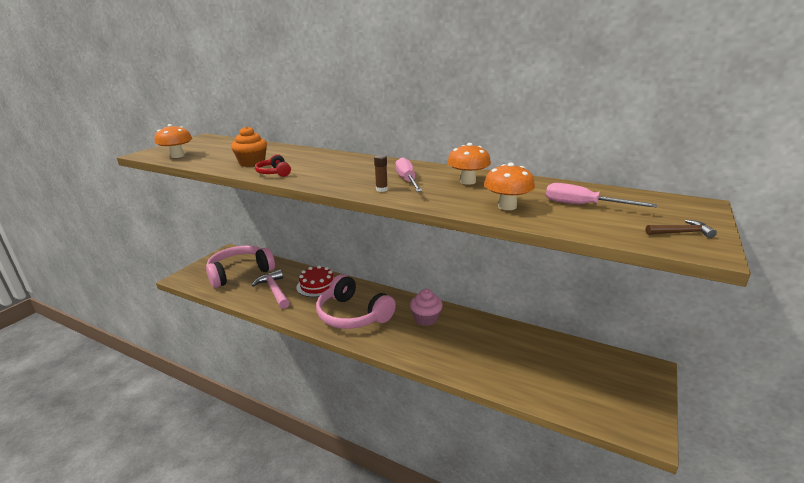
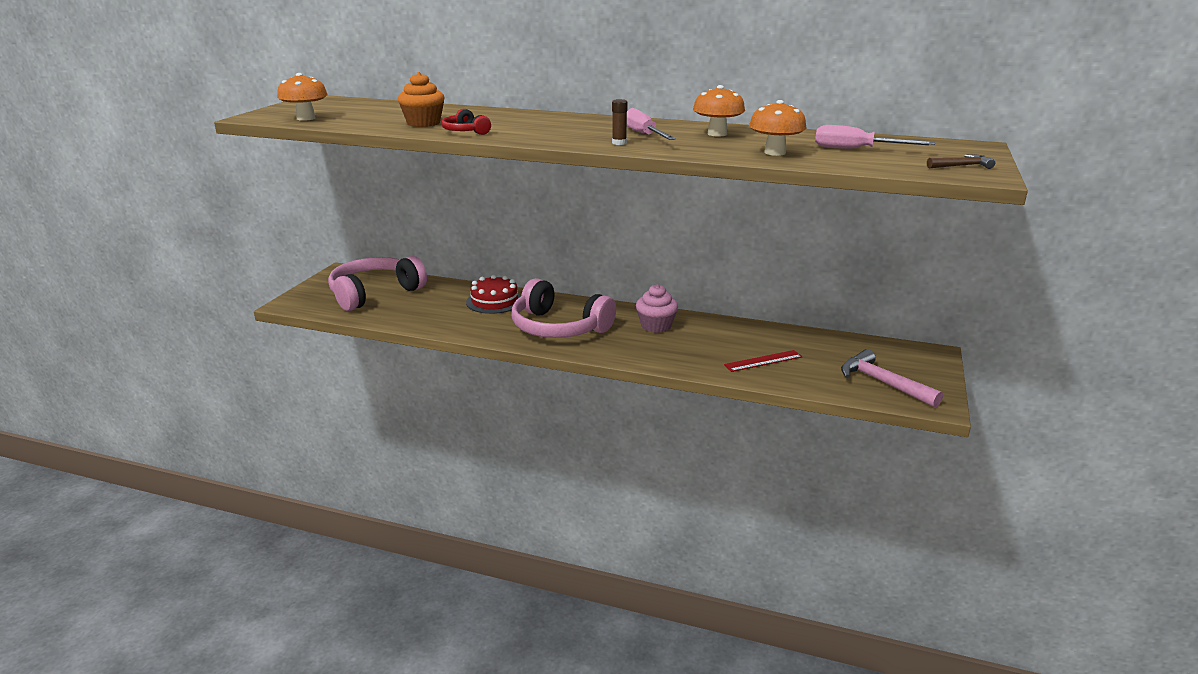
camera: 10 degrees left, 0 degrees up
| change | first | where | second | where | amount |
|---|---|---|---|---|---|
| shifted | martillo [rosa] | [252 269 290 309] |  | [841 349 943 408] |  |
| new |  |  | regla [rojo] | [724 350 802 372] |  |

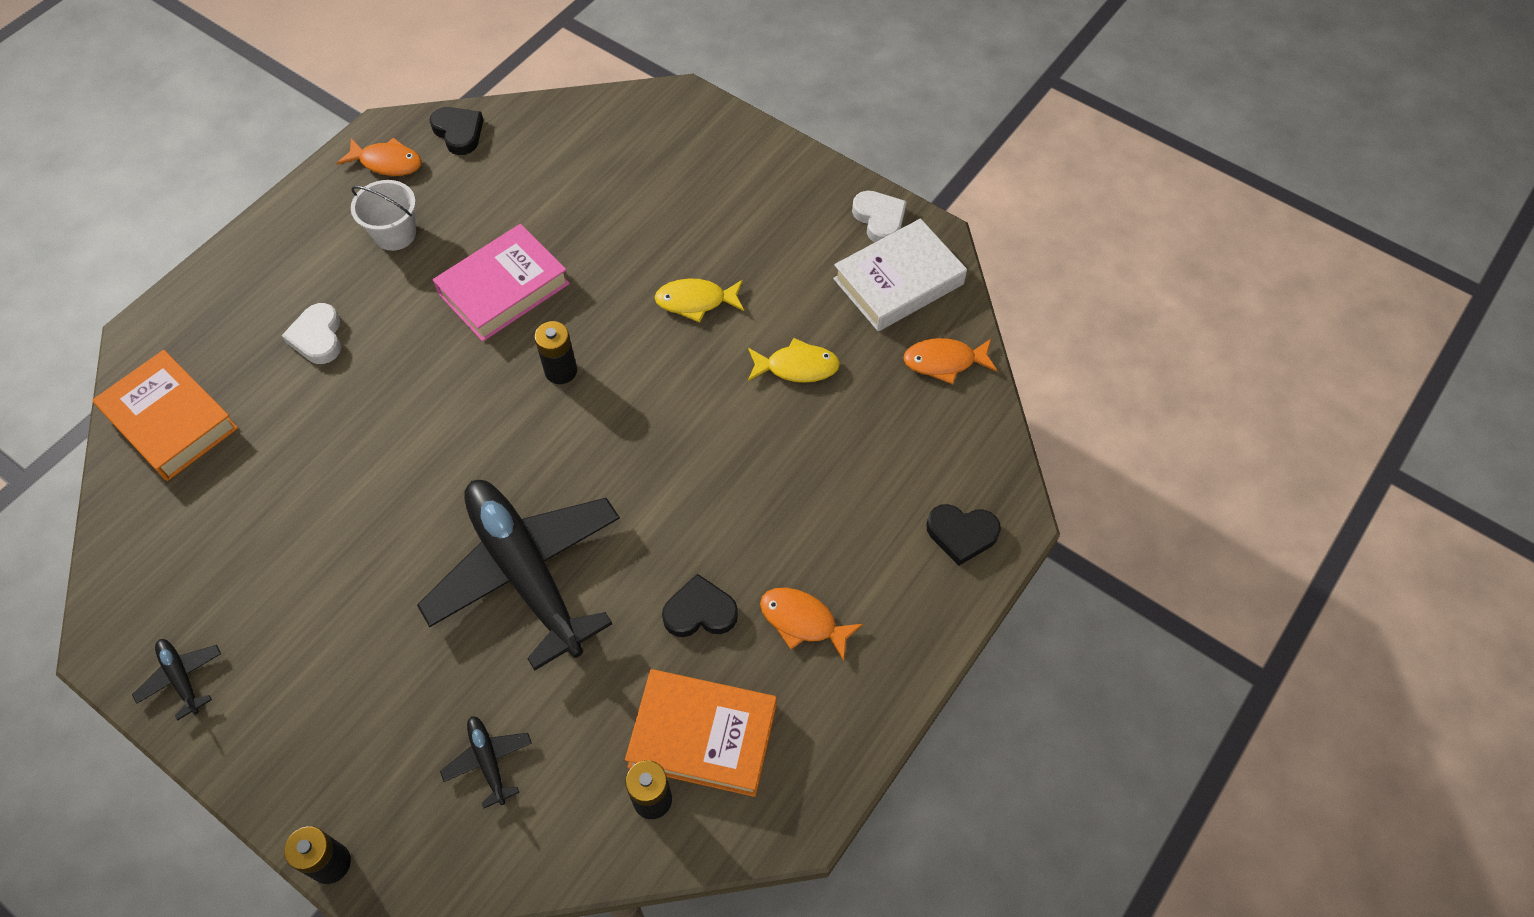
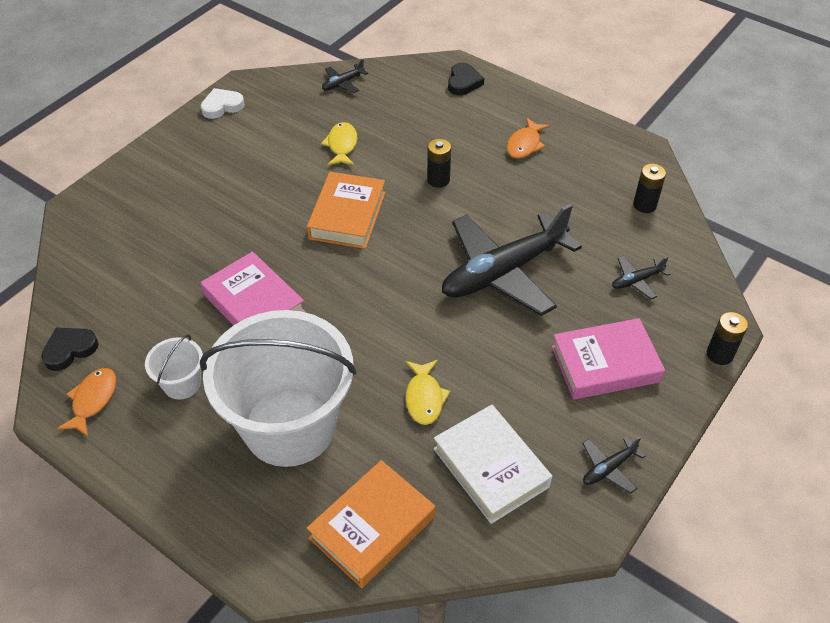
camera: 90 degrees left, 10 degrees down
| change | first | where | second | where | amount |
|---|---|---|---|---|---|
| shifted | libro [blanco] | [833 219 967 331] |  | [433 405 552 524] |  |
| shifted | pez [amarillo] | [654 278 744 323] |  | [405 360 451 425] |  |
| swapped | corazón [blanco] | [281 303 341 364] | balde [blanco] | [200 310 356 467] |  |
| shifted | pila [negro] | [534 321 577 384] |  | [427 139 451 188] |  |
| swapped | pez [naranja] | [903 338 997 384] | avión [negro] | [322 59 368 93] |  |
| gone | corazón [negro] | [662 574 738 637] |  |  |  |
| shifted | libro [naranja] | [625 669 777 797] |  | [307 172 385 249] |  |
| new |  |  | libro [rosa] | [552 318 665 400] |  |

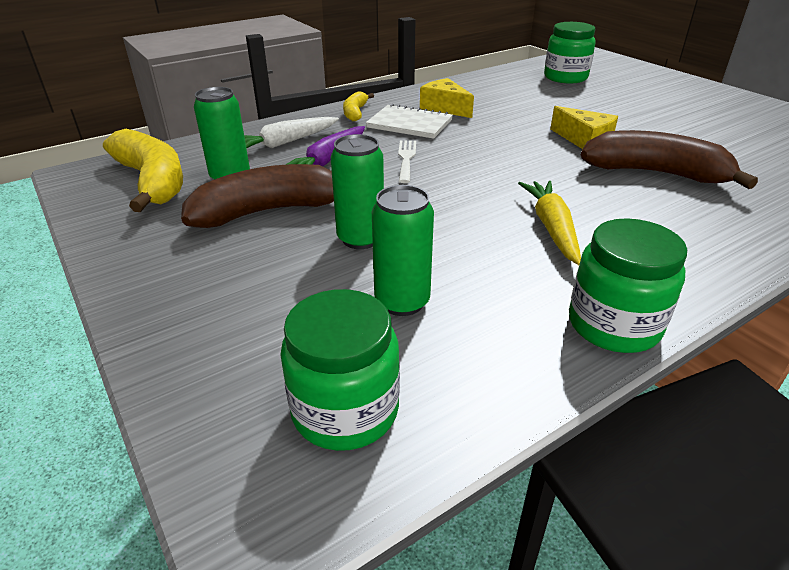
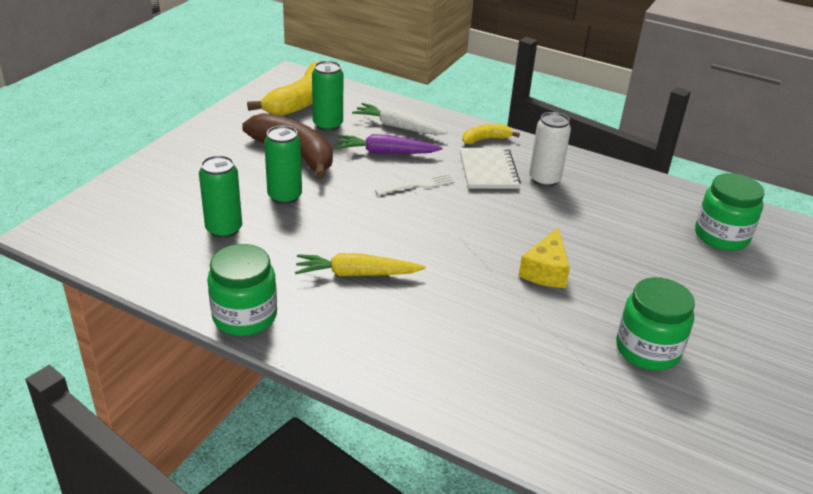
camera: 60 degrees right, 0 degrees up
| change | first | where | second | where | amount |
|---|---|---|---|---|---|
| swapped | queso [amarillo] | [420 78 474 118] | lata [blanco] | [529 112 571 187] |  |
| gone | plátano [marrón] | [581 130 758 189] |  |  |  |
| rotated | zanahoria [amarillo] | [518 181 581 265] |  | [295 253 426 276] | 150 degrees counterclockwise |
| shifted | tarro [verde] | [281 289 400 451] |  | [616 277 695 371] |  |

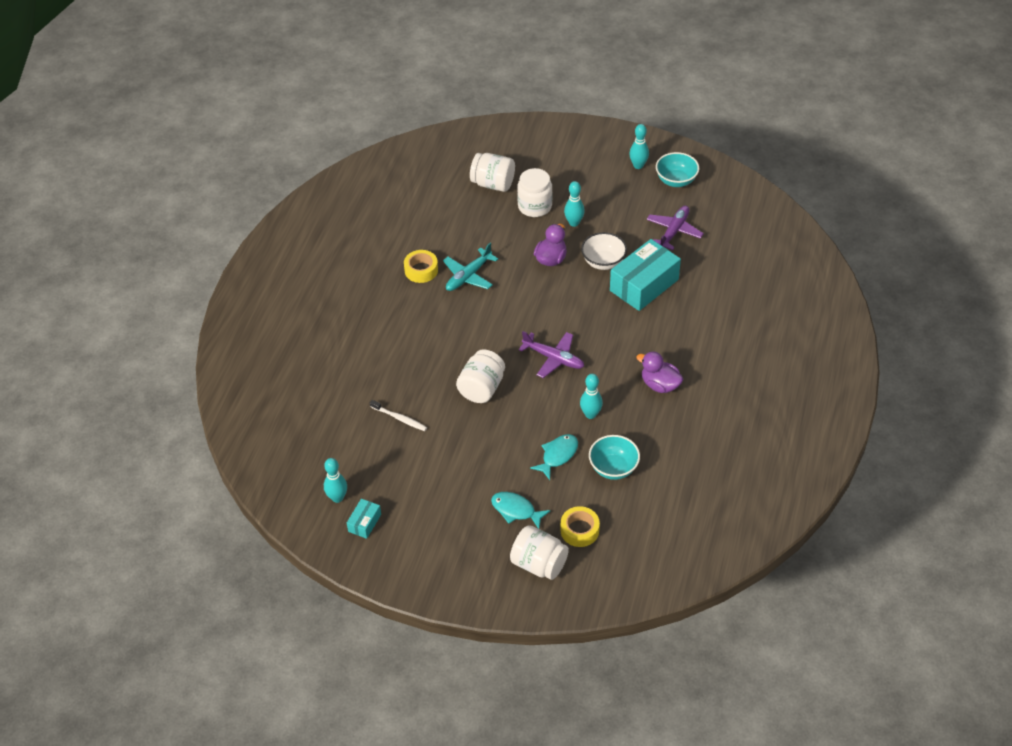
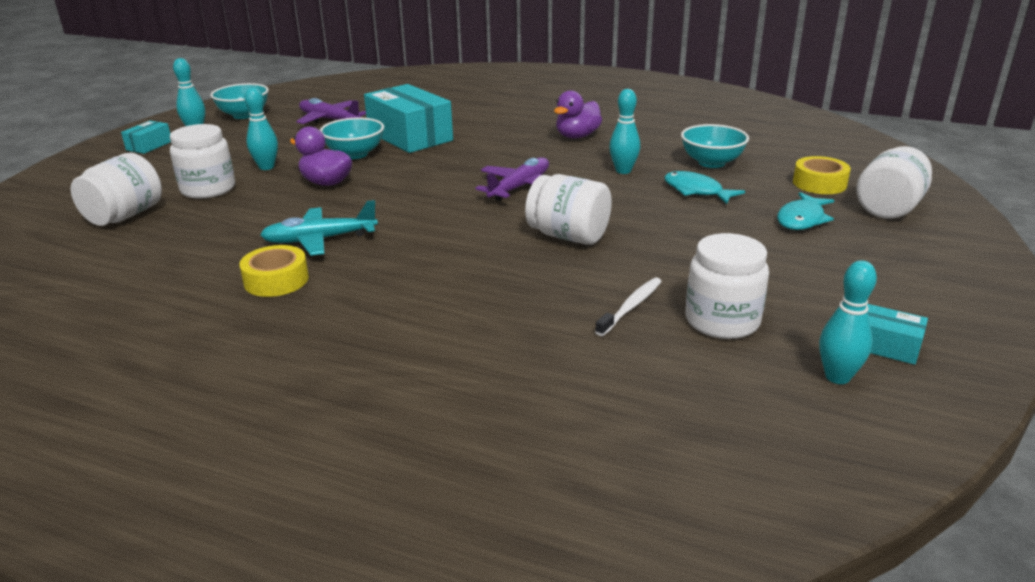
camera: 85 degrees left, 20 degrees down
| change | first | where | second | where | amount |
|---|---|---|---|---|---|
| repainted | cuenco [blanco] | [581 232 627 270] | cuenco [turquesa] | [320 117 384 159] |  |
| rotated | avión [turquesa] | [443 243 498 291] |  | [260 200 378 256] | 120 degrees clockwise |
| new |  |  | caja [turquesa] | [121 121 171 154] |  |
| new |  |  | tarro [blanco] | [685 233 769 339] |  |

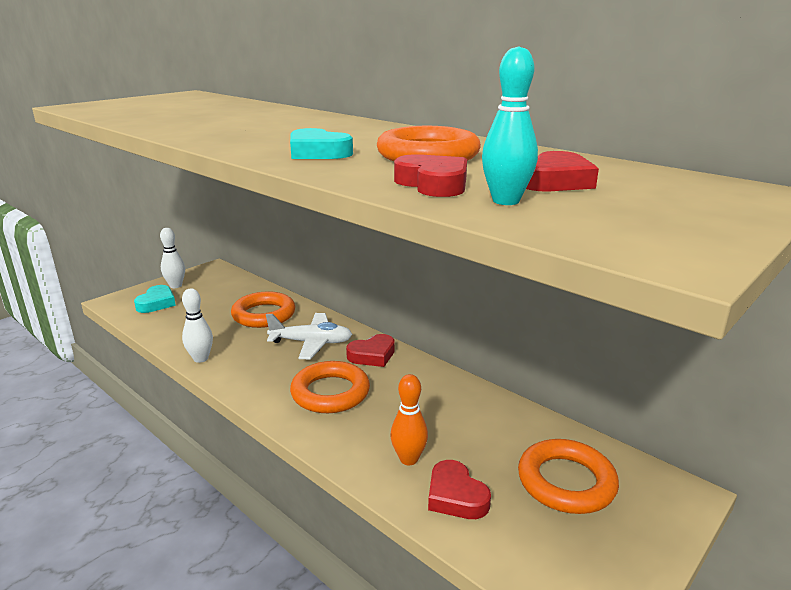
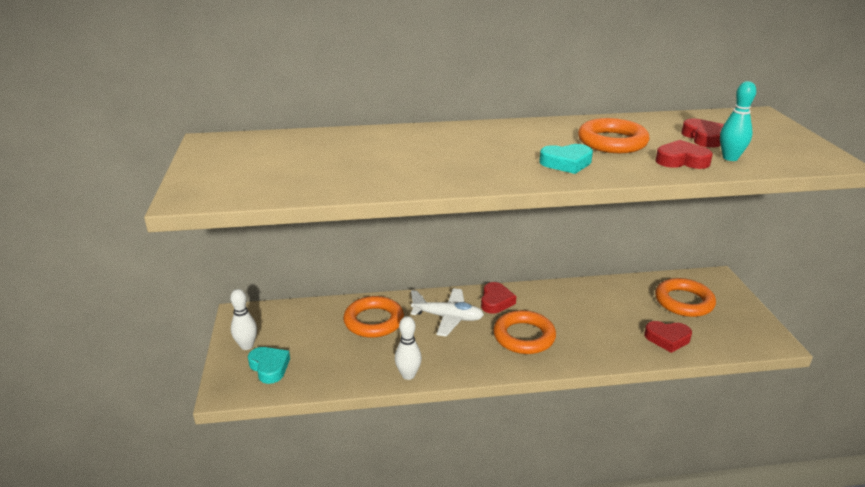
camera: 50 degrees left, 5 degrees up
| change | first | where | second | where | amount |
|---|---|---|---|---|---|
| rotated | avión [blanco] | [266 313 353 359] |  | [411 288 484 337] | 60 degrees clockwise |
| gone | bolo [naranja] | [391 374 428 465] |  |  |  |

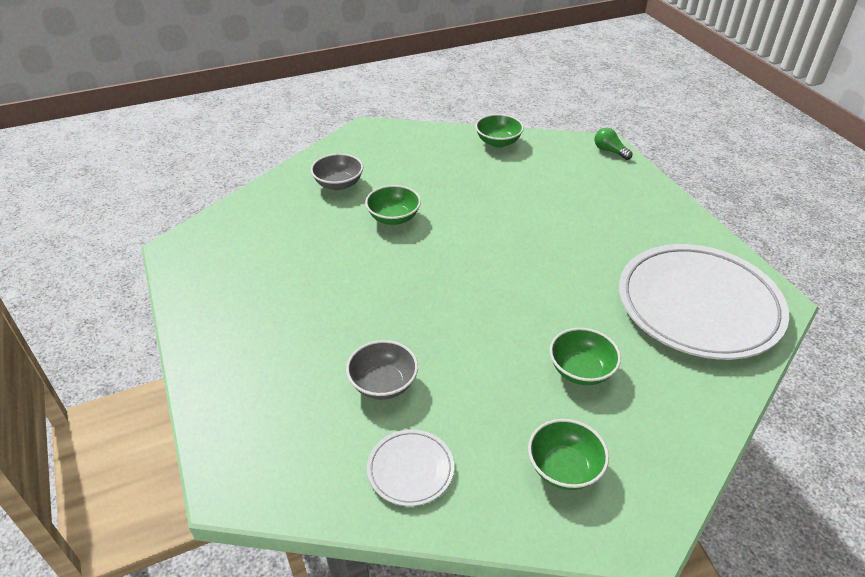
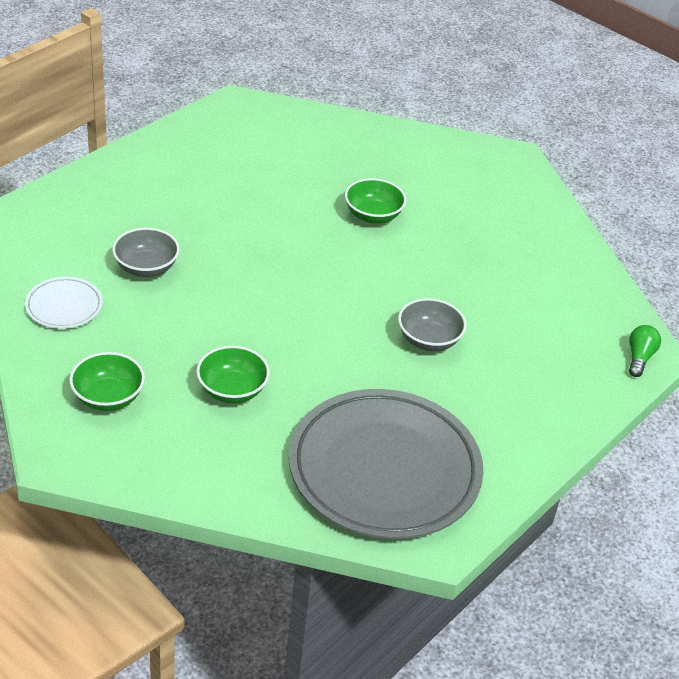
camera: 60 degrees right, 0 degrees up
| change | first | where | second | where | amount |
|---|---|---|---|---|---|
| gone | cuenco [verde] | [475 114 524 148] |  |  |  |
| shifted | cuenco [gris] | [311 153 363 190] |  | [398 298 467 351] |  |
| repainted | plato [blanco] | [619 244 789 360] | plato [gris] | [289 389 483 539] |  |

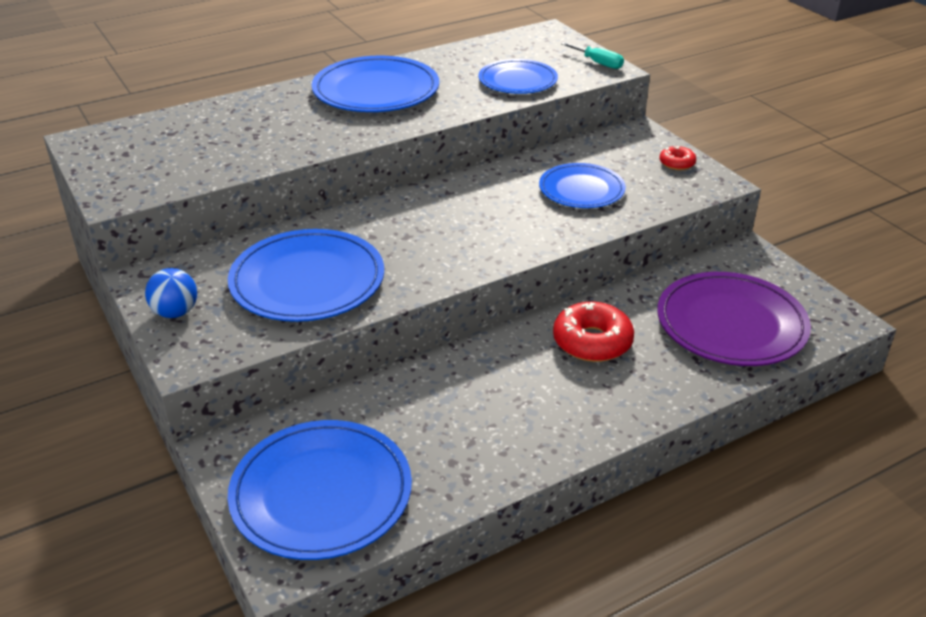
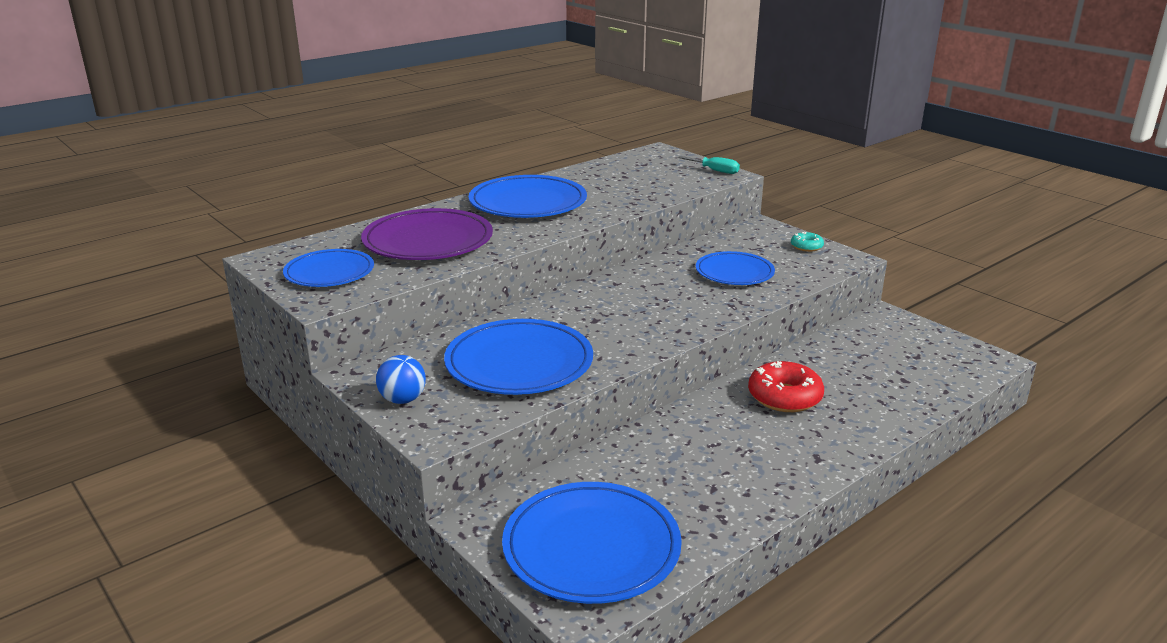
camera: 10 degrees left, 10 degrees down
| change | first | where | second | where | amount |
|---|---|---|---|---|---|
| shifted | plato [azul] | [478 59 558 94] |  | [283 249 374 287] |  |
| repainted | rosquilla [rojo] | [659 146 696 170] | rosquilla [turquesa] | [791 232 824 252] |  |
| shifted | plato [morado] | [657 272 811 366] |  | [361 208 493 260] |  |

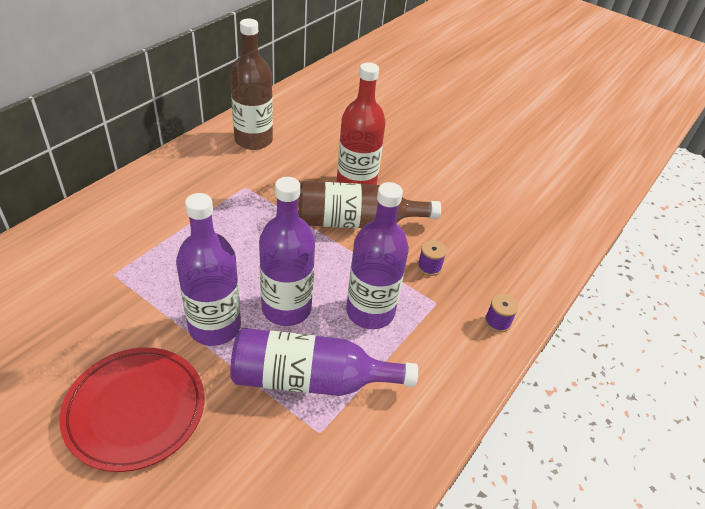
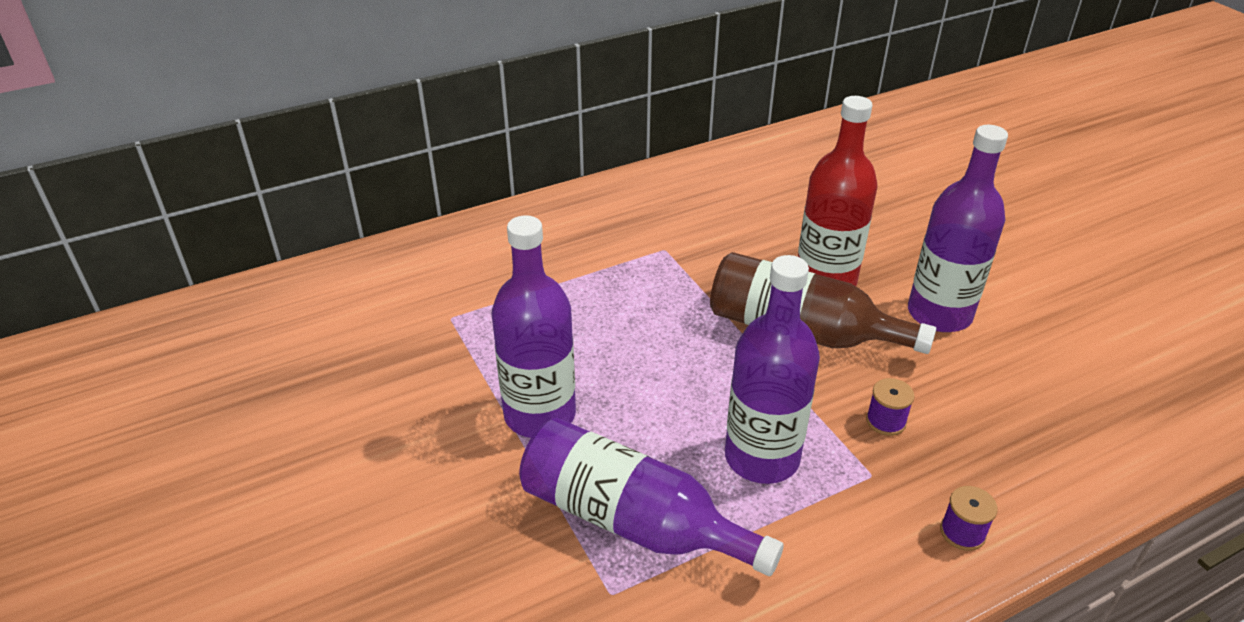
camera: 30 degrees right, 5 degrees down
| change | first | where | second | where | amount |
|---|---|---|---|---|---|
| gone | botella [marrón] | [230 19 273 150] |  |  |  |
| shifted | botella [morado] | [259 177 315 326] |  | [908 125 1008 332] |  |
| gone | plato [rojo] | [60 347 204 472] |  |  |  |

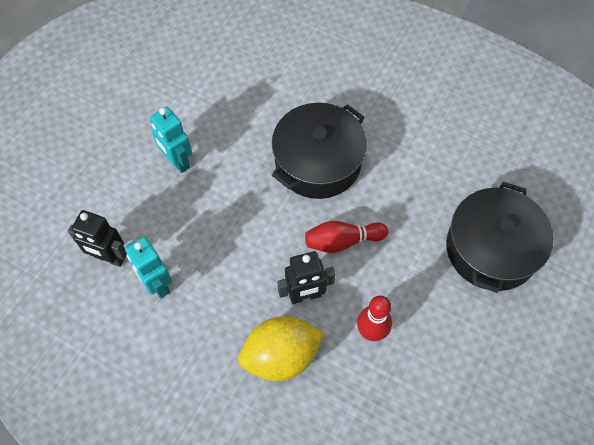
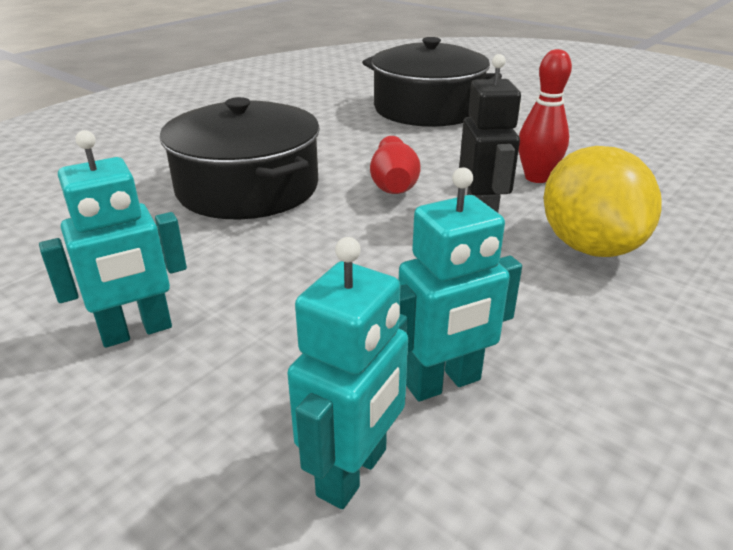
camera: 80 degrees left, 30 degrees down
| change | first | where | second | where | amount |
|---|---|---|---|---|---|
| repainted | robot [negro] | [68 210 127 267] | robot [turquesa] | [287 237 408 509] |  |

